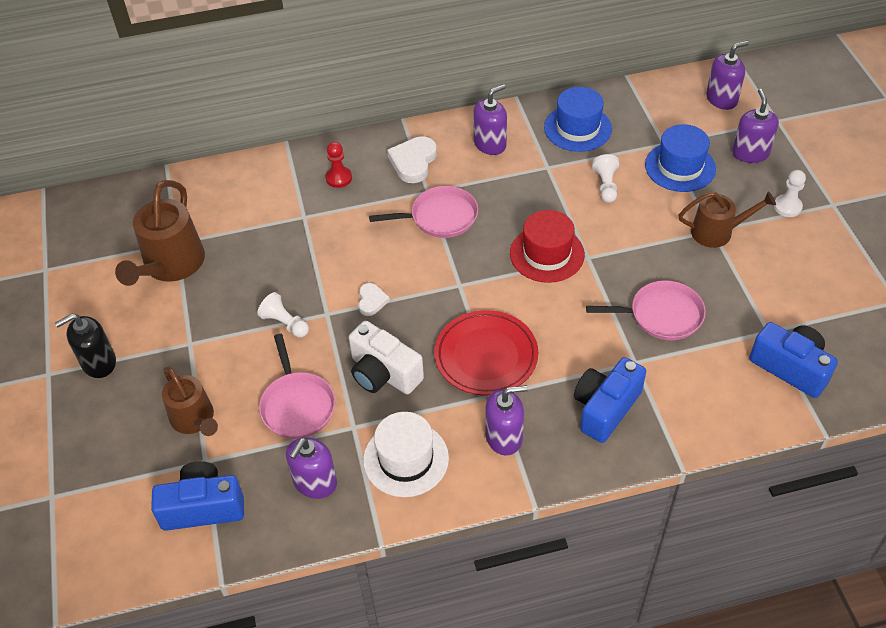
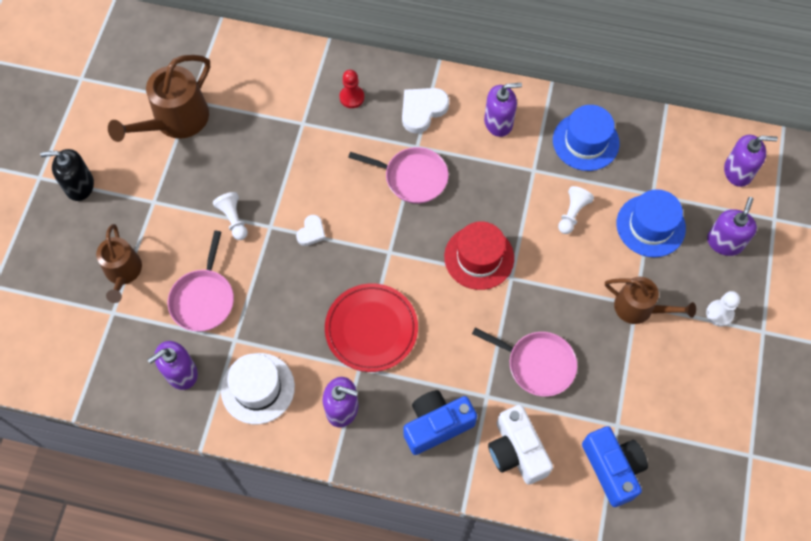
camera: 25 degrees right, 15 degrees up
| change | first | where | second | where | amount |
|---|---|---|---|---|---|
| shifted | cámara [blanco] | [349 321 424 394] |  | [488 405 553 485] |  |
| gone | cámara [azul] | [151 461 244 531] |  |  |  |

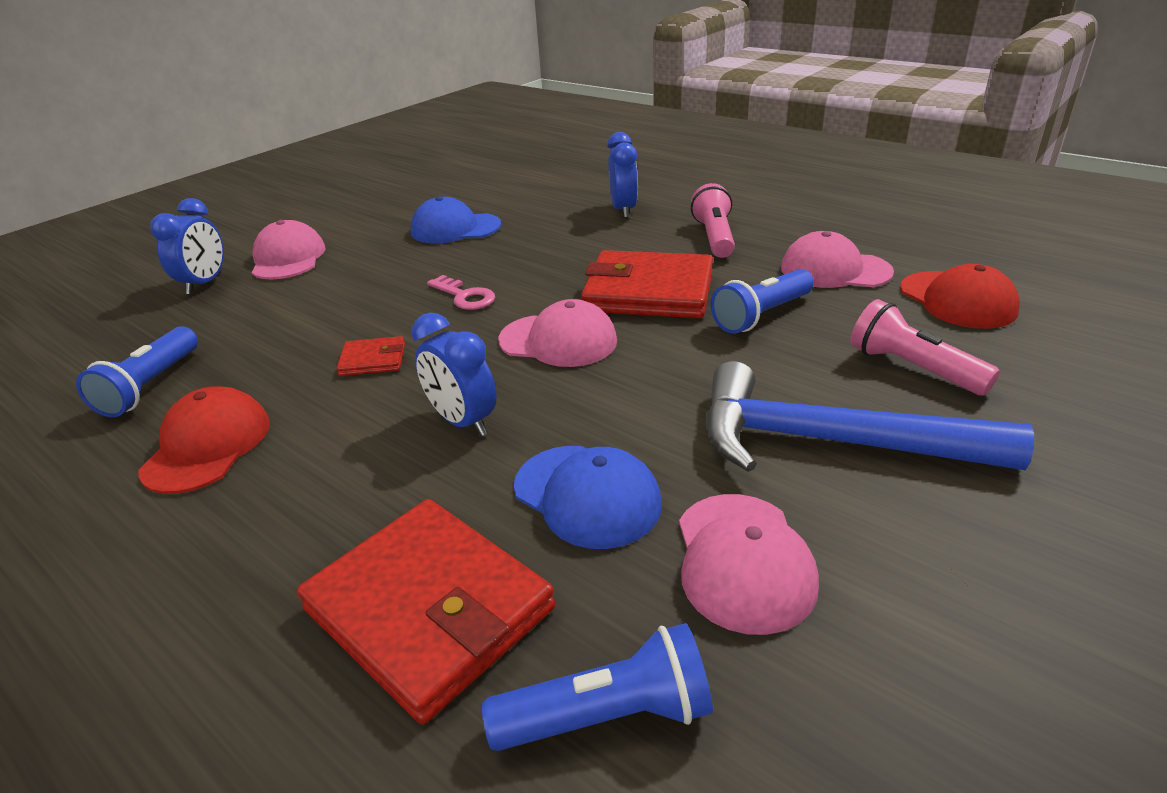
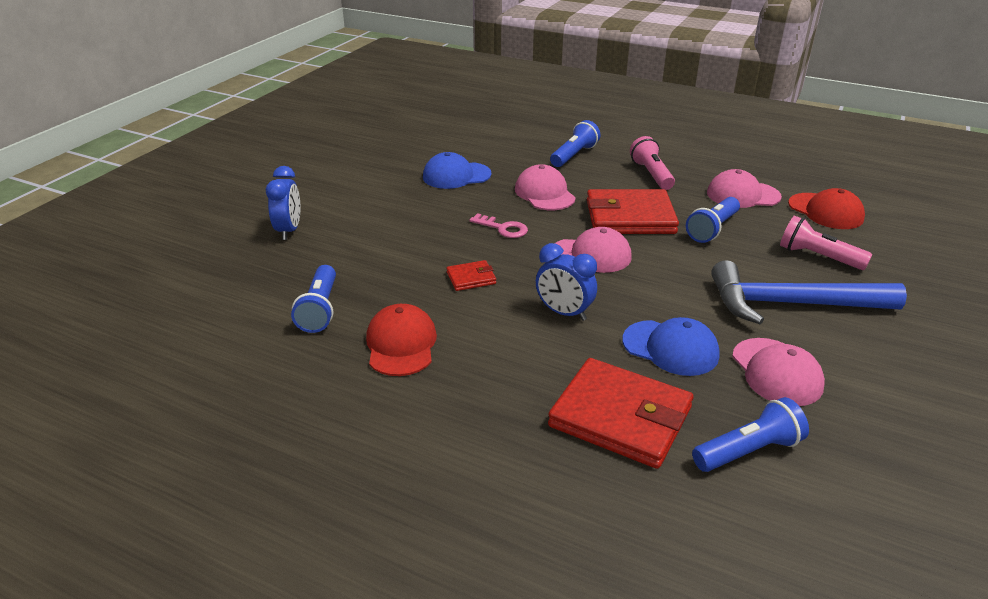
camera: 15 degrees left, 0 degrees up
| change | first | where | second | where | amount |
|---|---|---|---|---|---|
| swapped | despertador [azul] | [607 132 638 218] | lámpara de mano [azul] | [550 120 600 167] |  |
| shifted | gorra [rosa] | [251 220 325 280] |  | [515 164 576 210] |  |

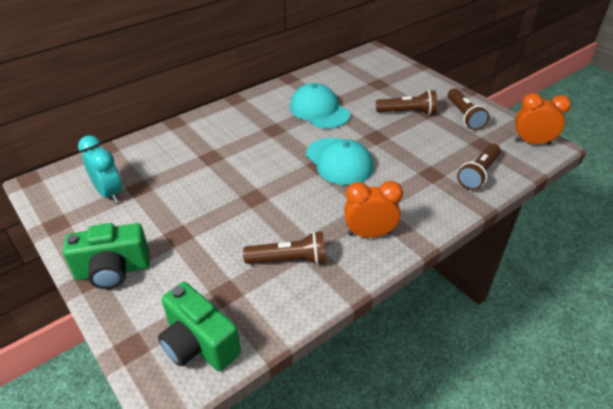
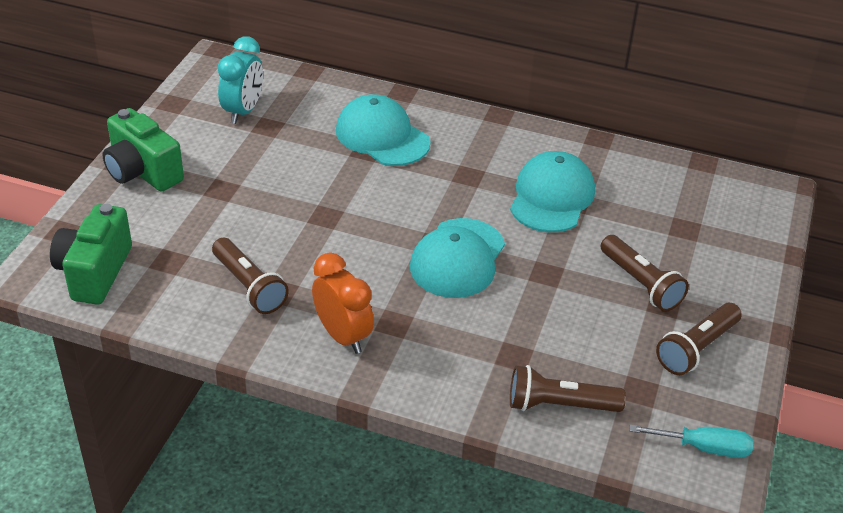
camera: 55 degrees right, 0 degrees up
| change | first | where | second | where | amount |
|---|---|---|---|---|---|
| swapped | despertador [naranja] | [514 93 571 145] | destornillador [turquesa] | [629 425 753 458] |  |
| new |  |  | gorra [turquesa] | [336 94 430 166] |  |

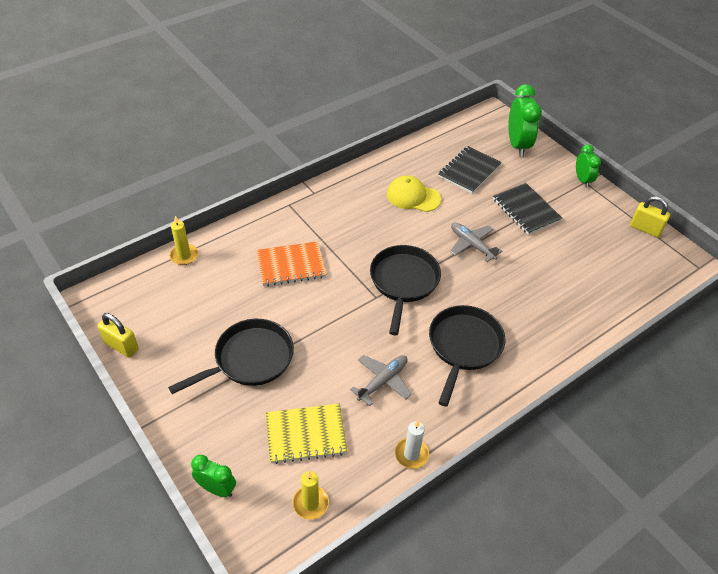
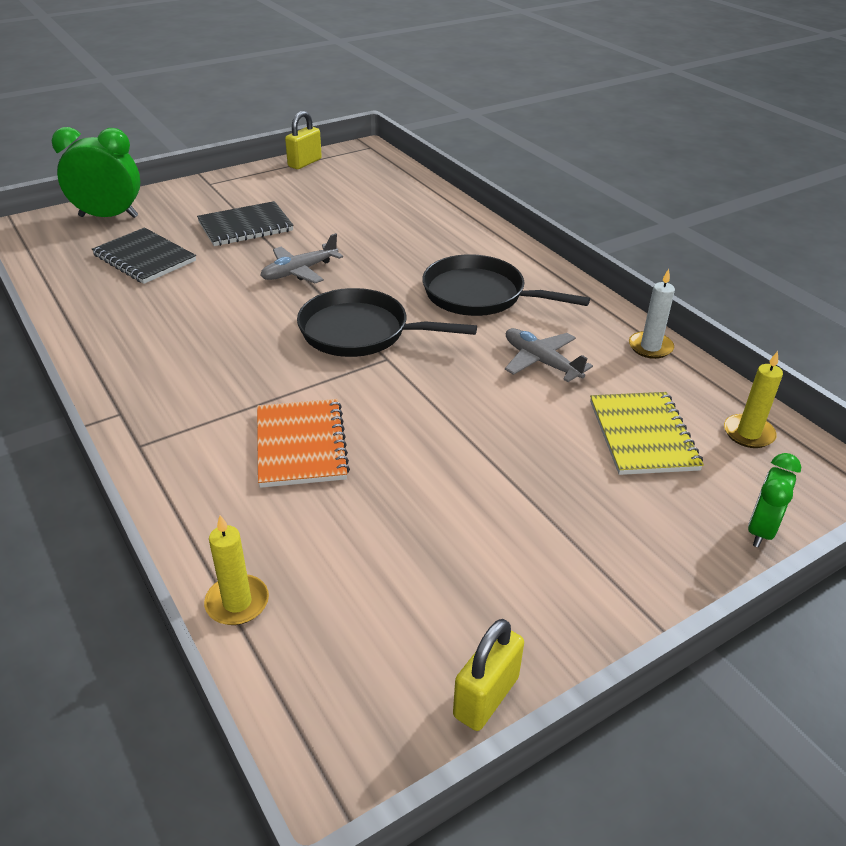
camera: 85 degrees left, 10 degrees down
| change | first | where | second | where | amount |
|---|---|---|---|---|---|
| gone | despertador [verde] | [576 145 601 188] |  |  |  |
| gone | gorra [amarillo] | [387 176 441 212] |  |  |  |
| gone | sartén [negro] | [168 319 294 394] |  |  |  |

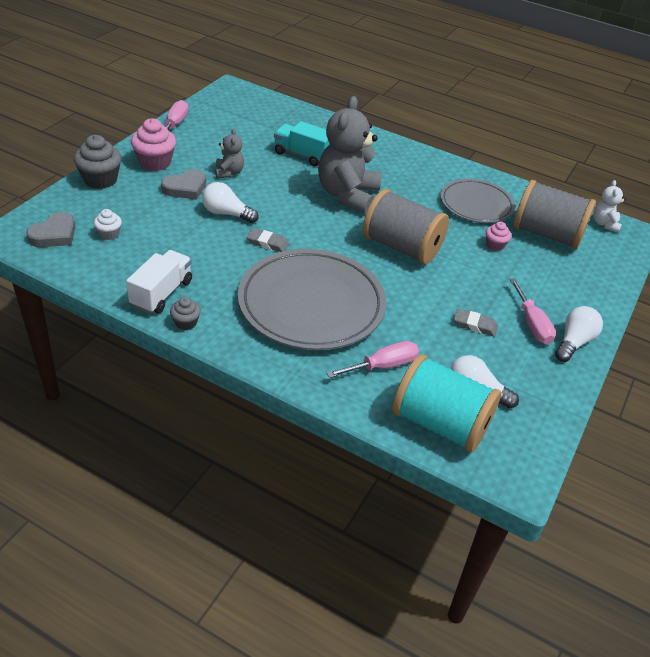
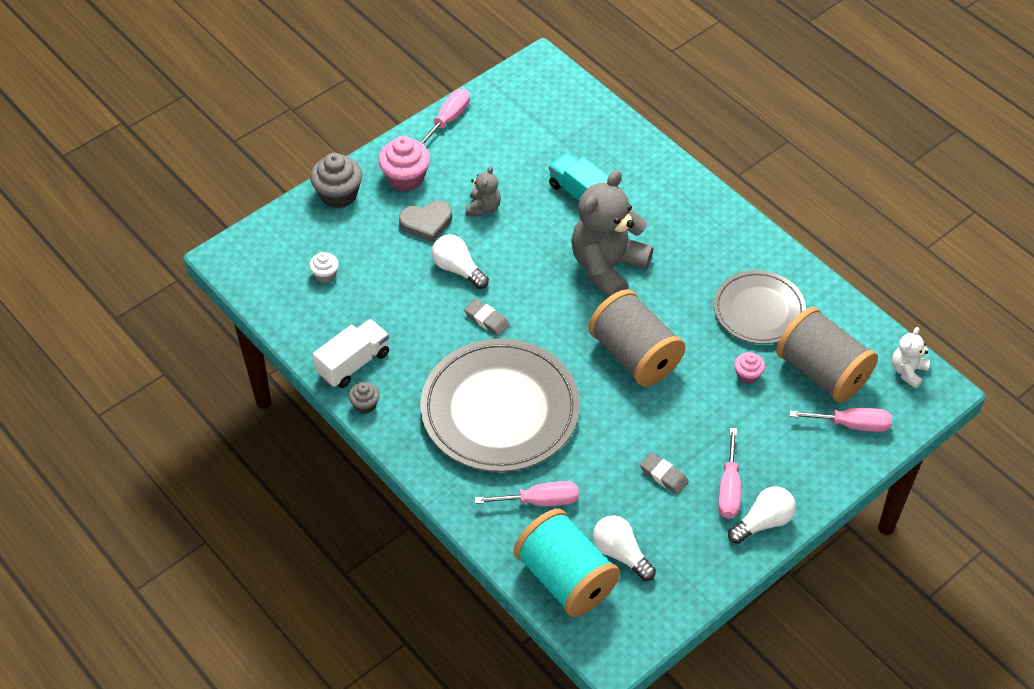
camera: 25 degrees right, 10 degrees up
| change | first | where | second | where | amount |
|---|---|---|---|---|---|
| gone | corazón [gris] | [26 212 76 247] |  |  |  |
| new |  |  | destornillador [rosa] | [790 408 892 432] |  |

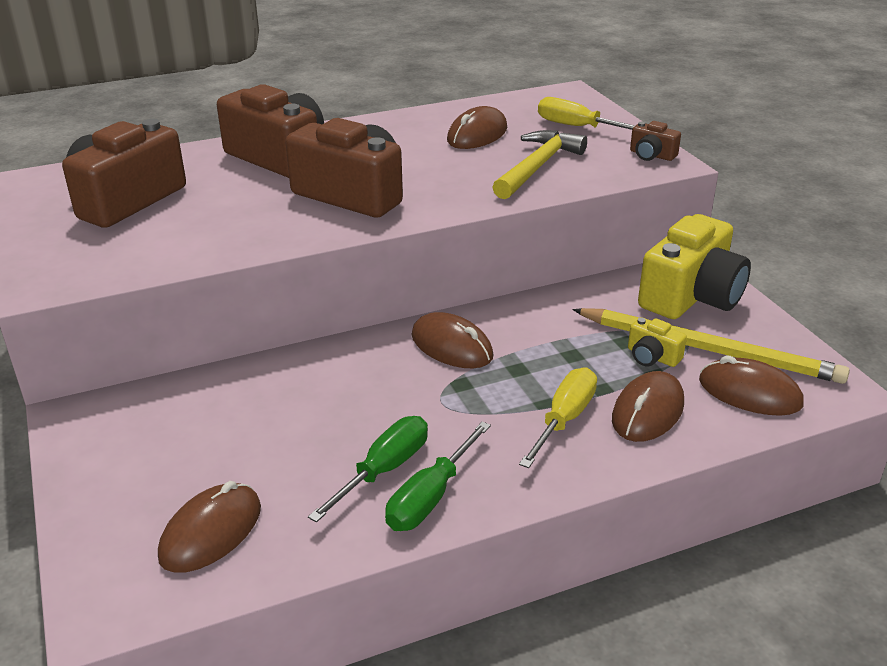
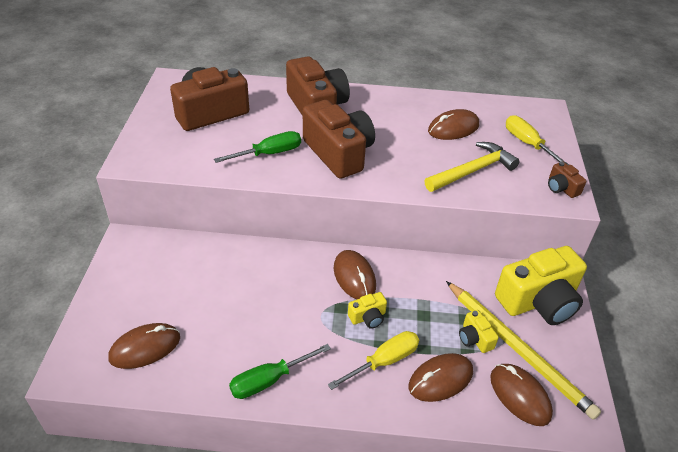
camera: 25 degrees right, 10 degrees up
| change | first | where | second | where | amount |
|---|---|---|---|---|---|
| shifted | destornillador [verde] | [308 416 428 523] |  | [214 131 301 163] |  |
| new |  |  | cámara [amarillo] | [348 292 387 329] |  |

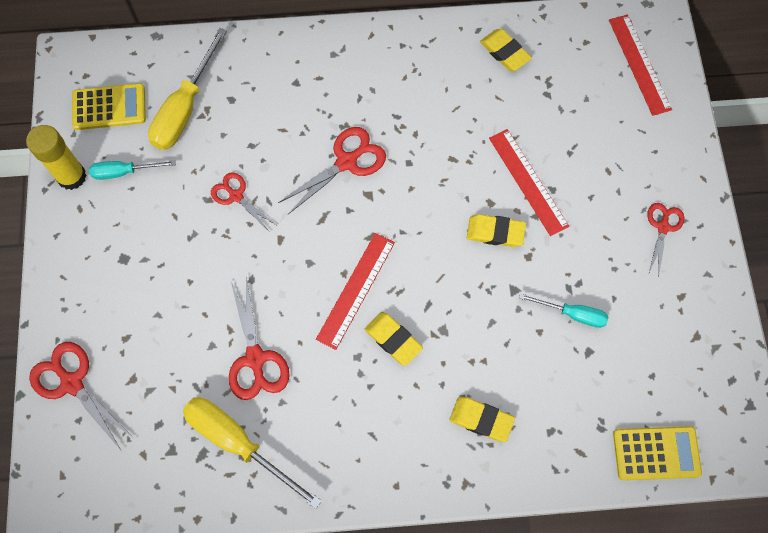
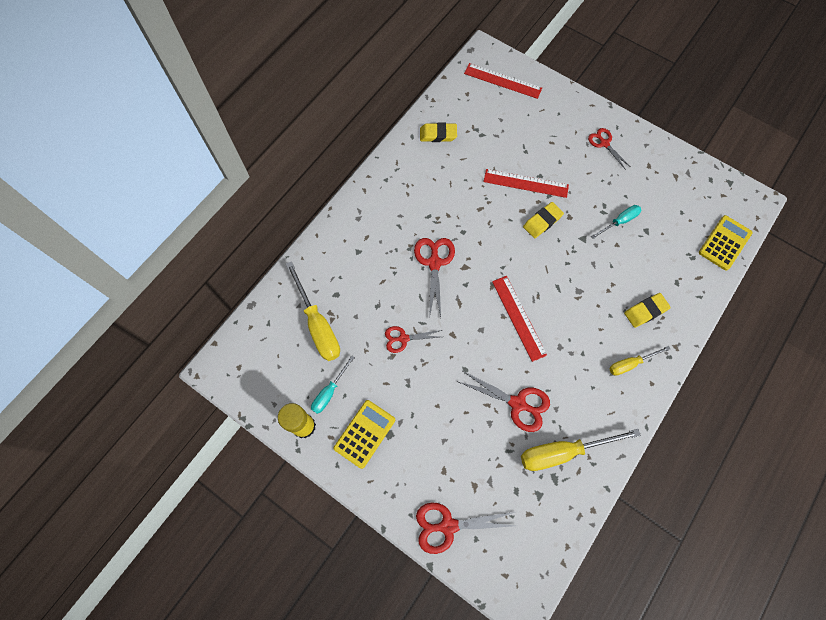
camera: 50 degrees left, 0 degrees up
| change | first | where | second | where | amount |
|---|---|---|---|---|---|
| shifted | calculadora [amarillo] | [72 83 146 130] |  | [334 400 395 469] |  |
| gone | goma de borrar [amarillo] | [365 312 423 366] |  |  |  |
| new |  |  | destornillador [amarillo] | [609 346 670 376] |  |

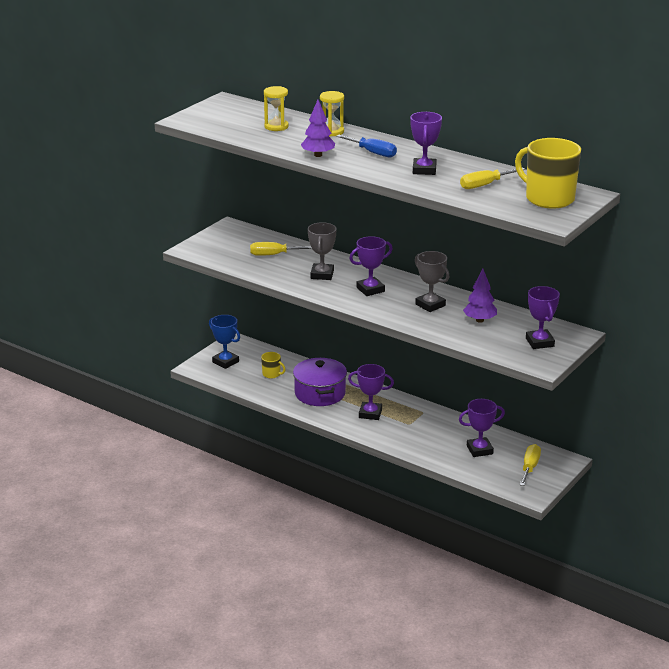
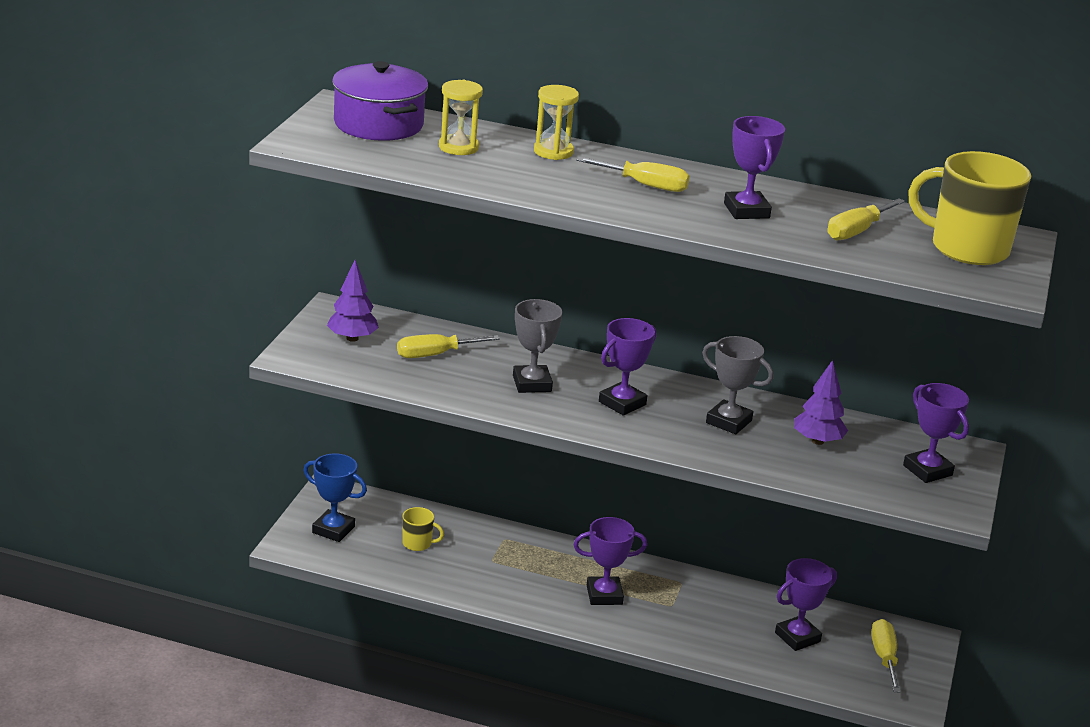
camera: 20 degrees left, 0 degrees up
| change | first | where | second | where | amount |
|---|---|---|---|---|---|
| shifted | árbol [morado] | [301 100 335 157] |  | [327 260 379 342] |  |
| repainted | destornillador [azul] | [336 135 397 158] | destornillador [amarillo] | [576 157 690 192] |  |
| shifted | olla [morado] | [293 357 347 406] |  | [332 61 428 141] |  |

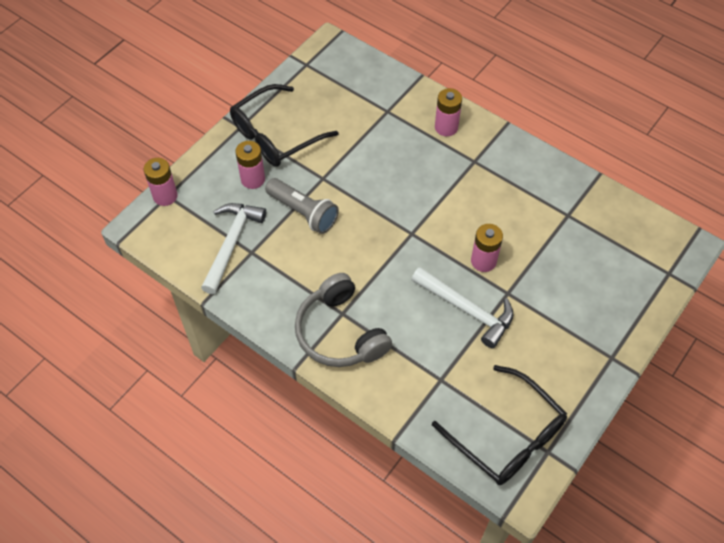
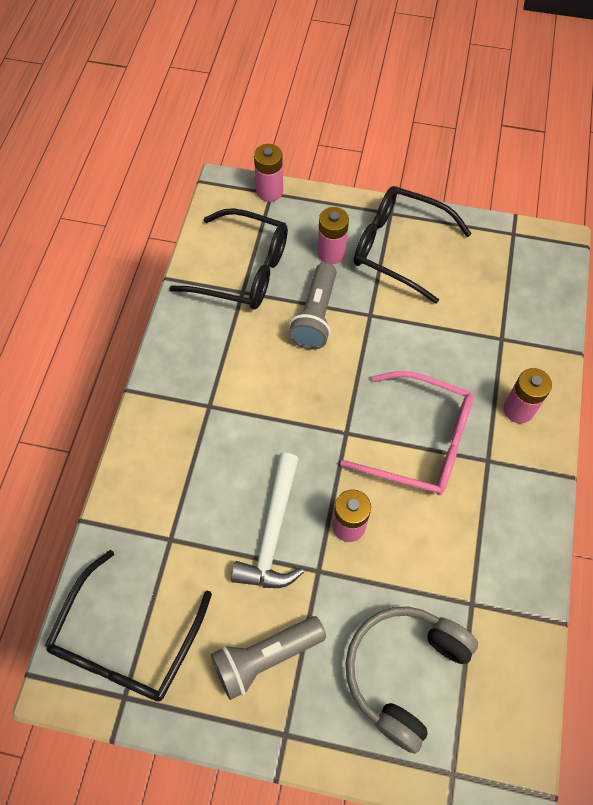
camera: 65 degrees right, 5 degrees up
| change | first | where | second | where | amount |
|---|---|---|---|---|---|
| swapped | martillo [blanco] | [201 203 266 294] | gafas [negro] | [169 208 288 310] |  |
| shifted | auriculares [gris] | [295 273 392 367] |  | [345 607 478 754] |  |
| new |  |  | gafas [rosa] | [340 371 473 495] |  |
| new |  |  | lámpara de mano [gris] | [211 616 326 700] |  |

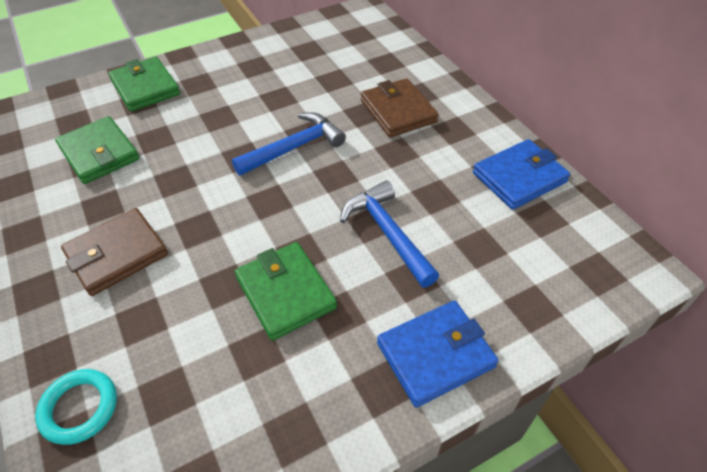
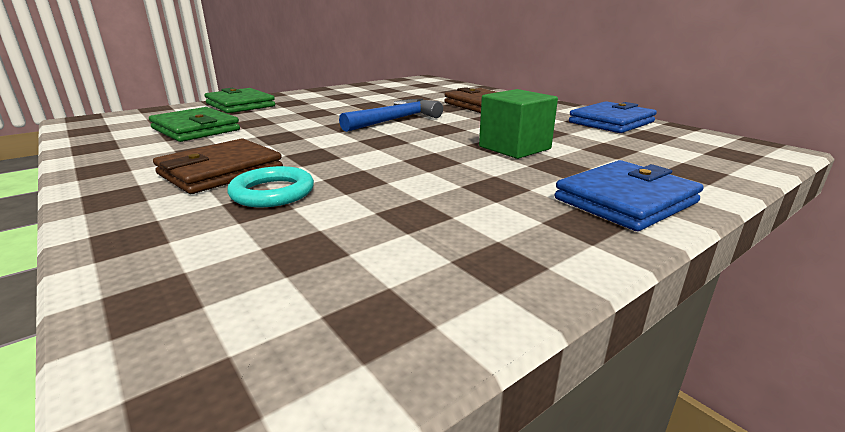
camera: 10 degrees left, 25 degrees down
| change | first | where | second | where | amount |
|---|---|---|---|---|---|
| swapped | martillo [azul] | [340 181 439 287] | cubo [verde] | [479 89 558 159] |  |
| gone | cartera [verde] | [235 242 337 341] |  |  |  |
| shifted | anillo [turquesa] | [35 369 117 445] |  | [228 166 314 207] |  |

